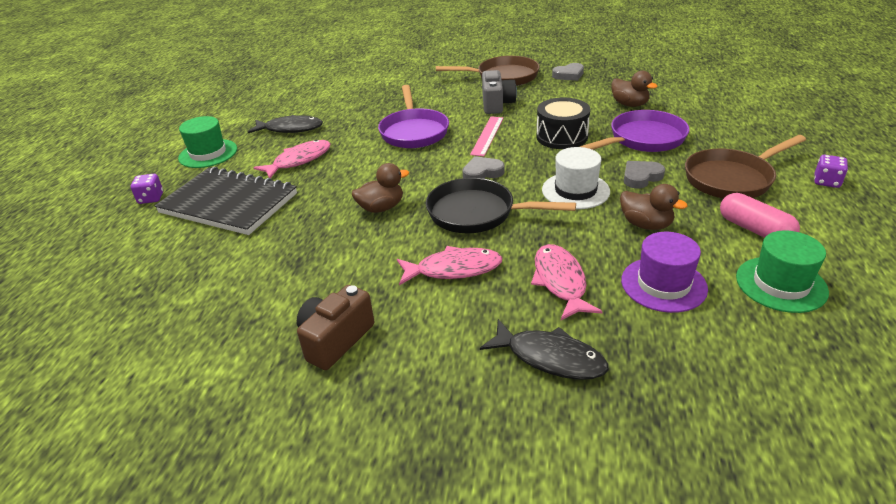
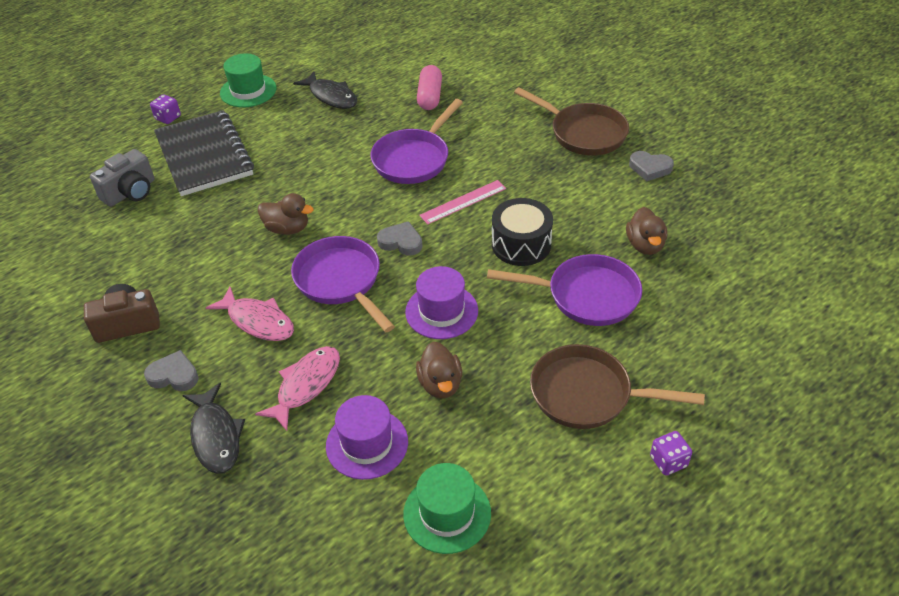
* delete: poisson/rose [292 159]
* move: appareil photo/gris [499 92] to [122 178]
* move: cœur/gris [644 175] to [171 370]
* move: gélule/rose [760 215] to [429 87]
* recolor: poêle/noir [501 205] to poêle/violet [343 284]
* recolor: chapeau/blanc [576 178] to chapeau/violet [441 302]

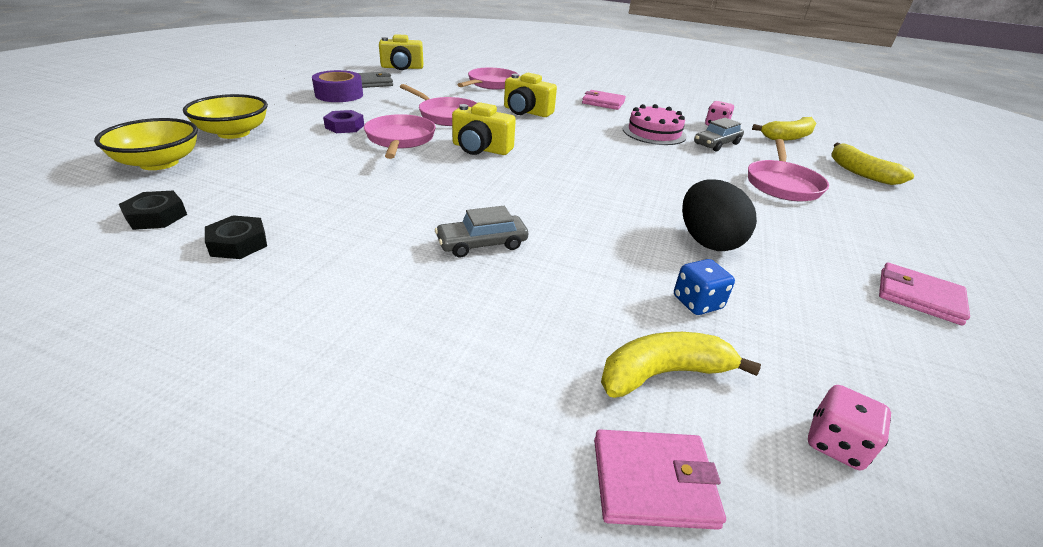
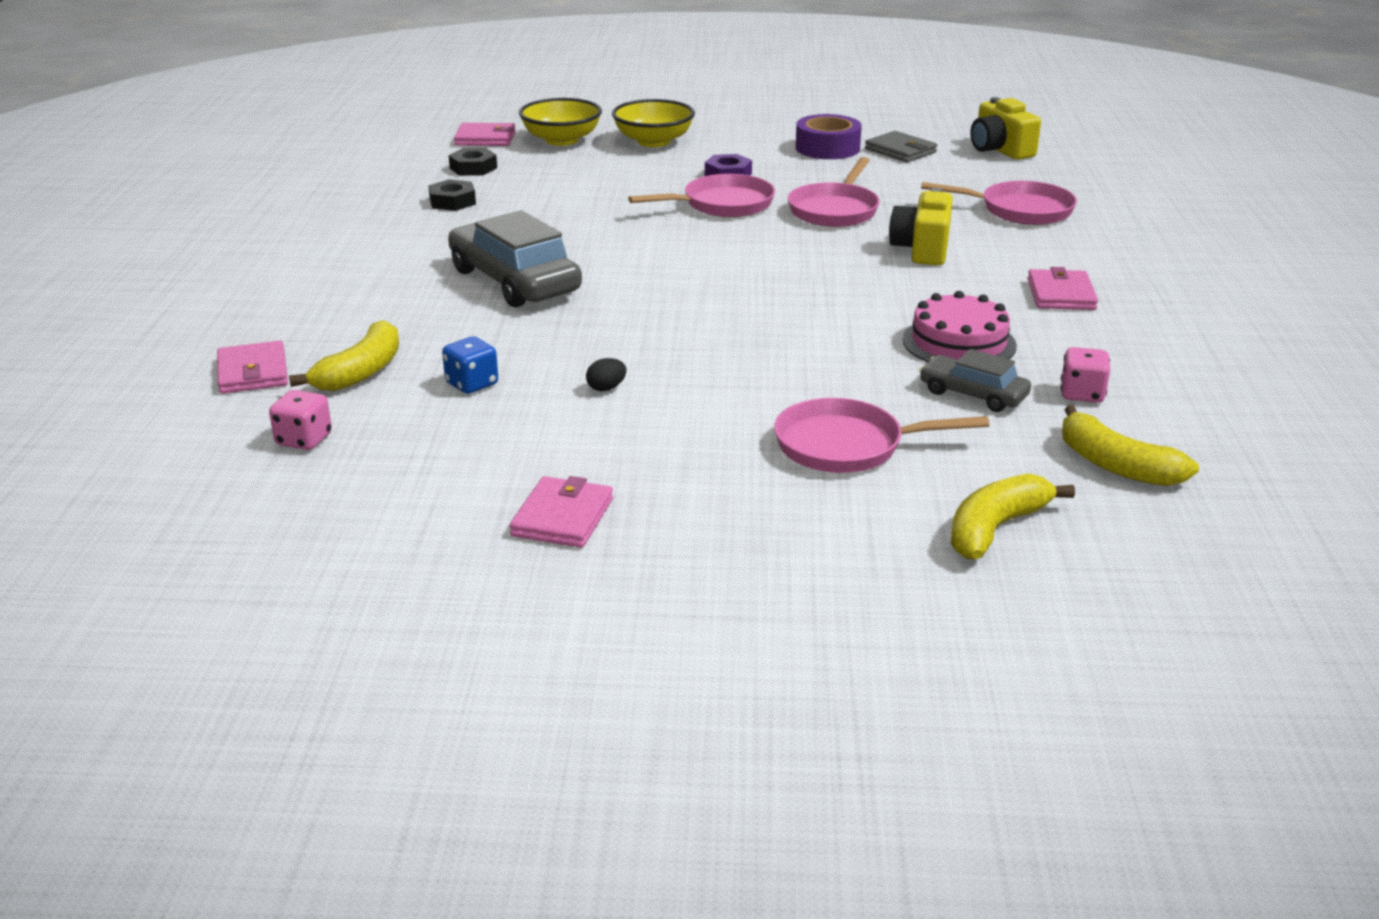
* delete: appareil photo/jaune [484 128]
* insert: portefeuille/rose [485 134]
* rotate: banane/jaune [681 365] = [344 355] 60 degrees clockwise
* resize: voiture/gris [481 231] = [515 259] x1.82
* resize: œuf/noir [719 215] = [606 374] x0.41

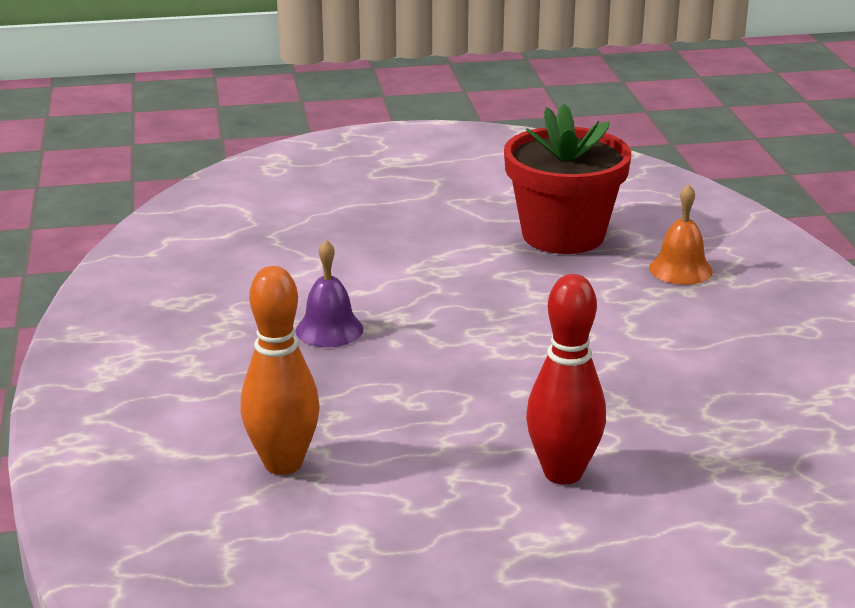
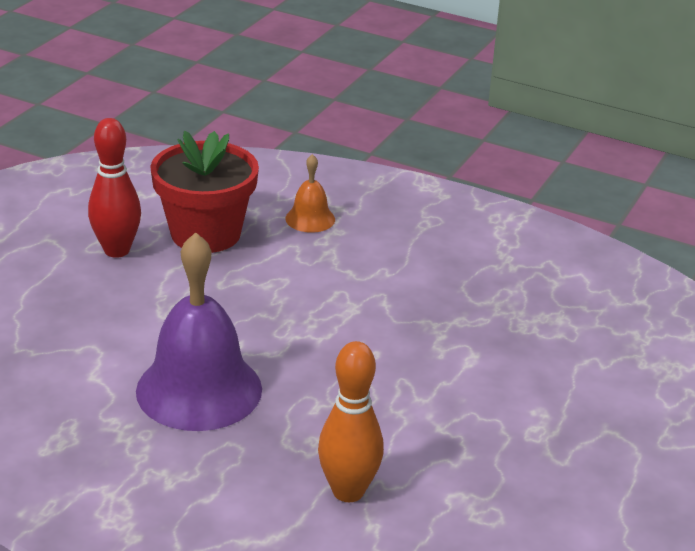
* move: quille/rouge [566 379] to [114 188]
* resize: cloche/violet [329 293] = [199 331] x2.10

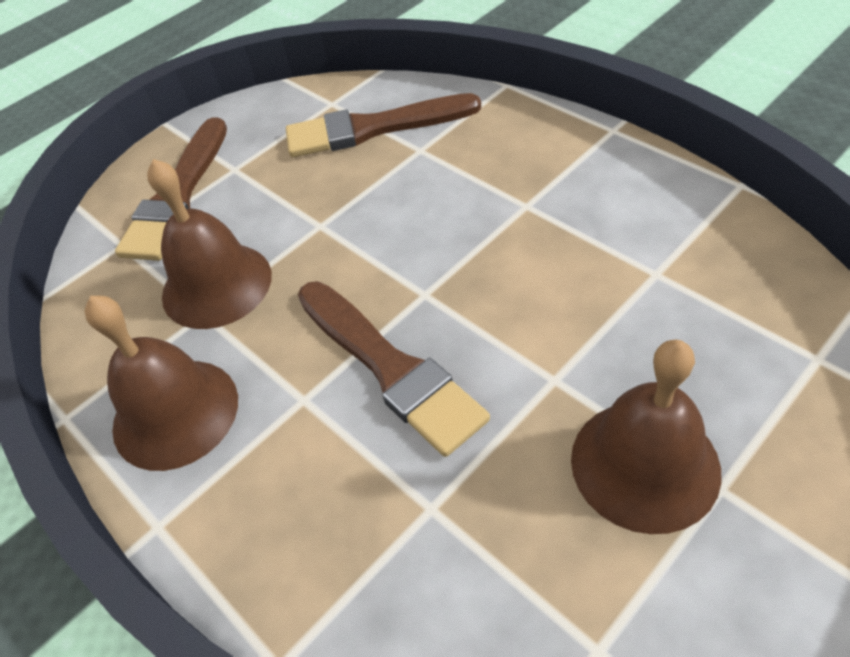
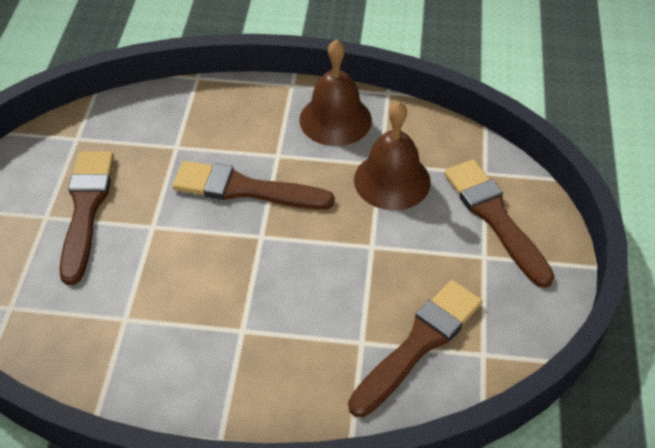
* replace: cloche/marron [646 436] to pinceau/marron [86 218]

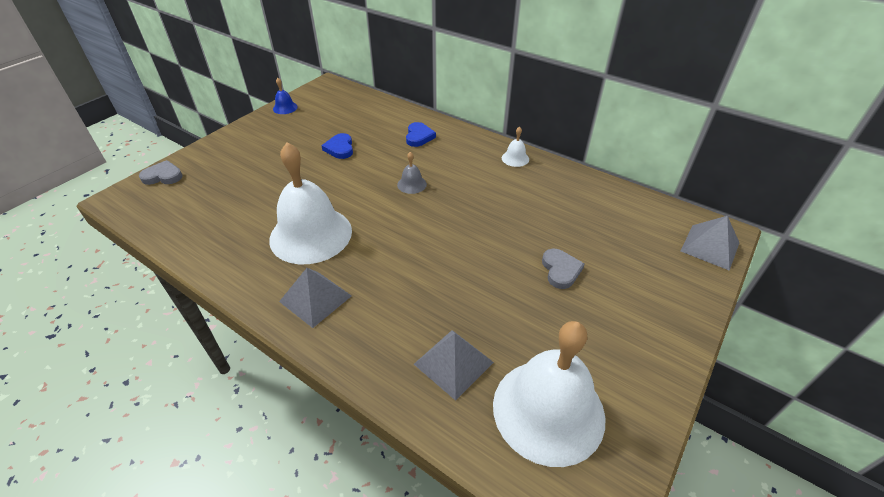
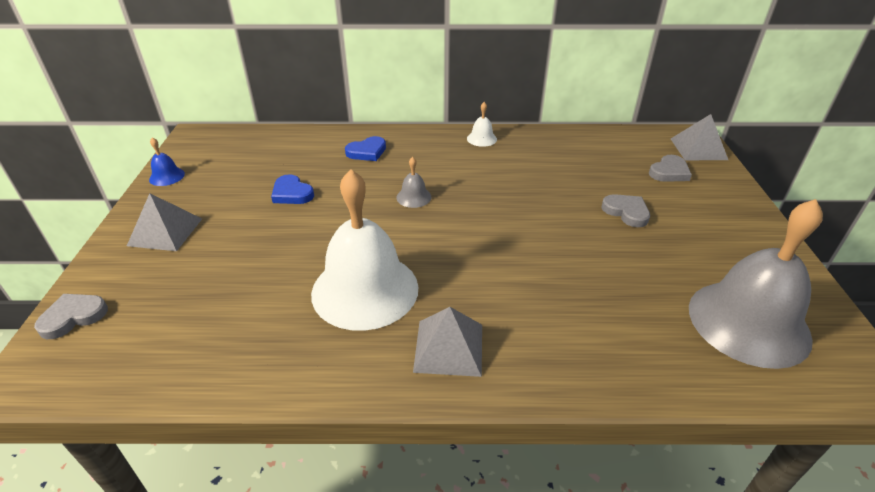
* insert: cœur/gris [670 168]
* move: pyramide/gris [454 365] to [164 222]
* recolor: cloche/blanc [549 394] to cloche/gris [756 284]
* rotate: cœur/bleu [421 134] = [365 148] 90 degrees clockwise

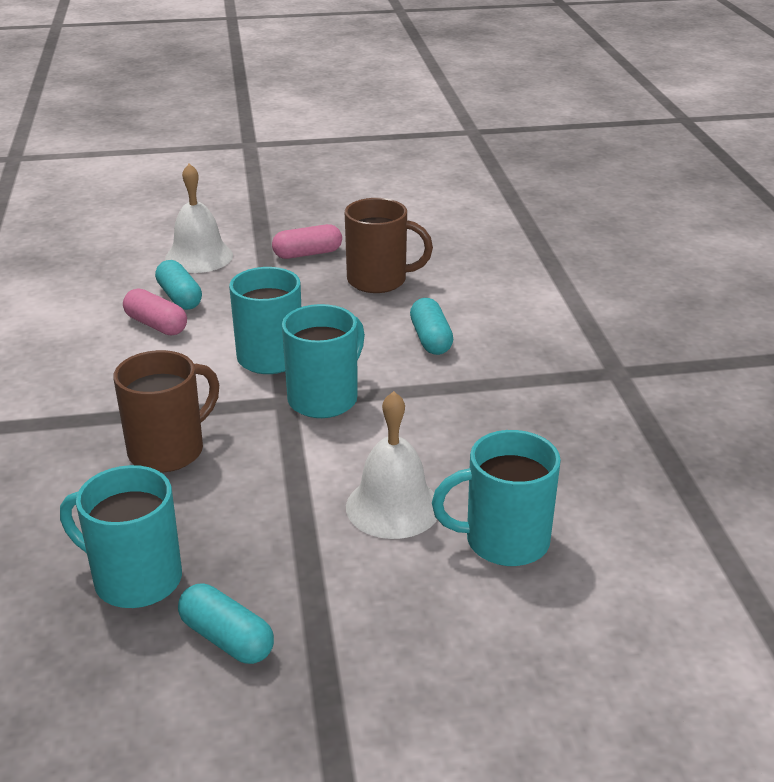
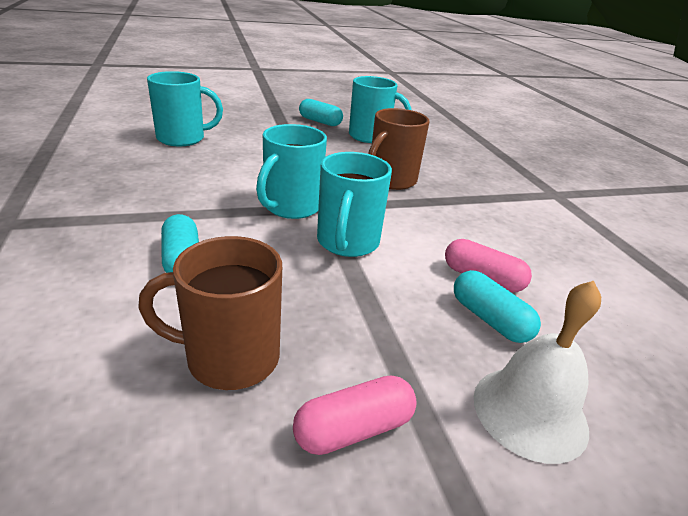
* delete: cloche/blanc [391 465]

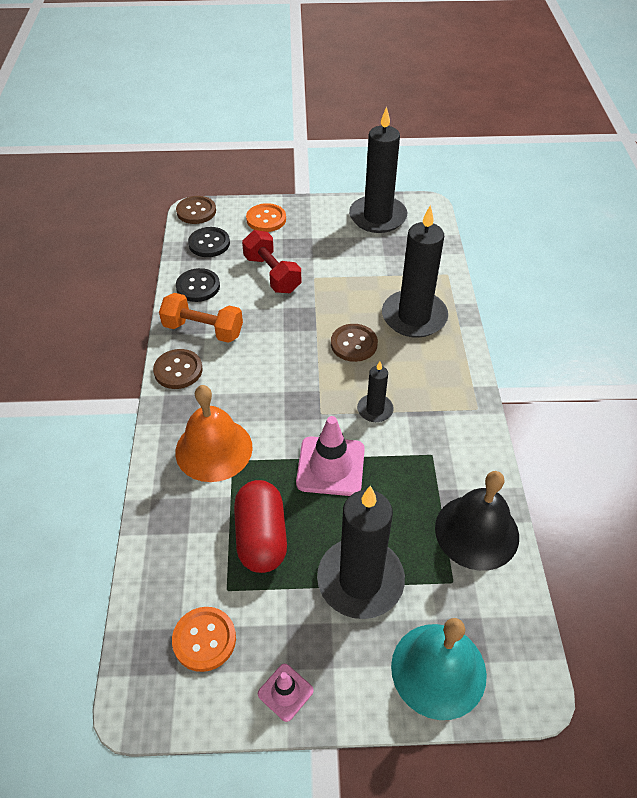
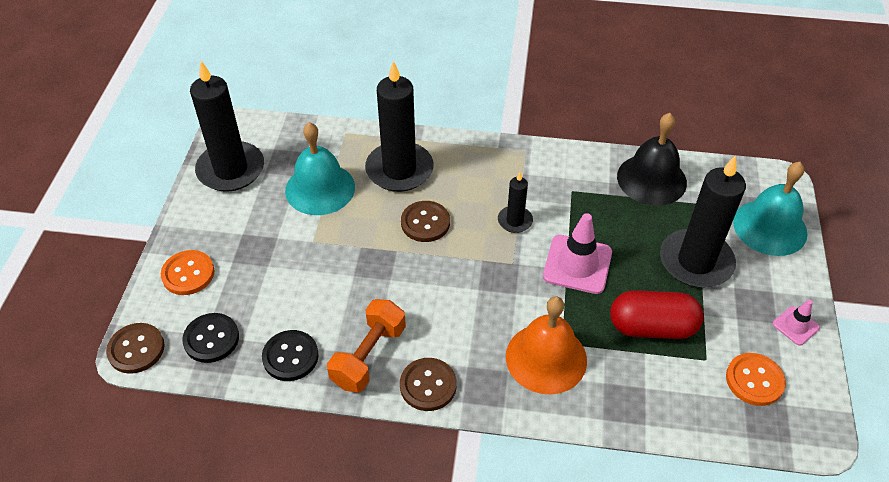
* delete: haltère/rouge [271 261]
* insert: cloche/turquoise [320 168]

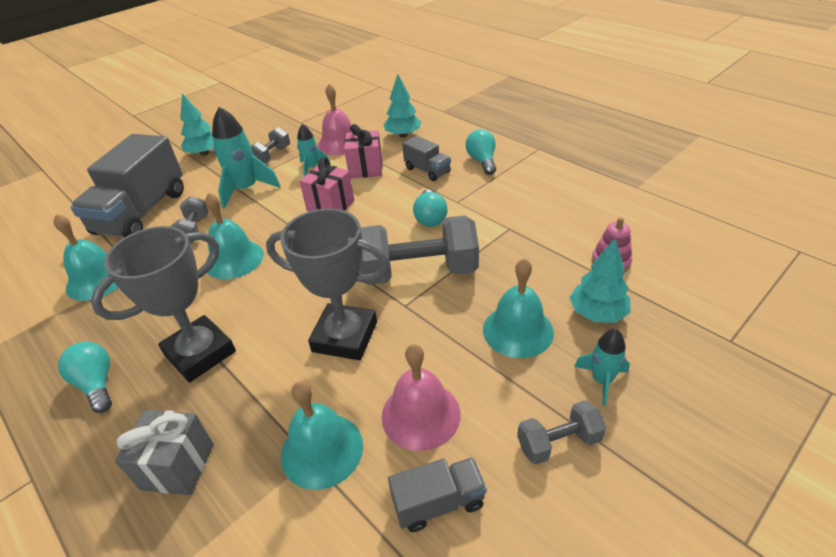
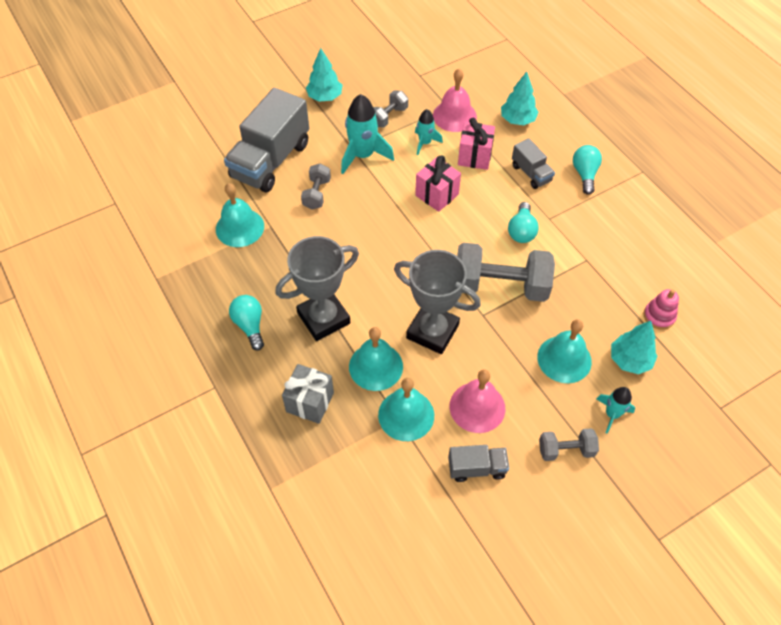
* move: cloche/turquoise [234 236] to [376 359]

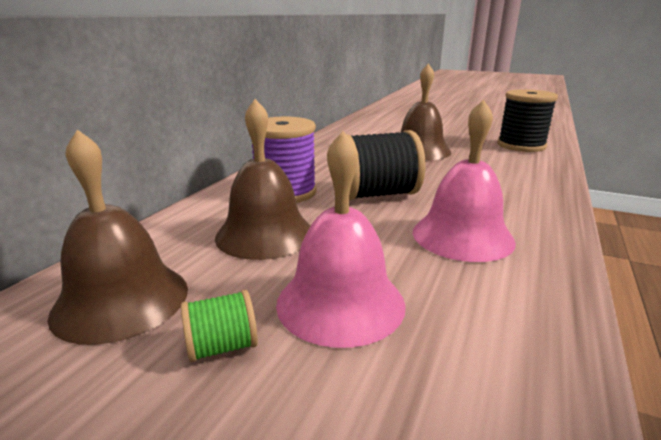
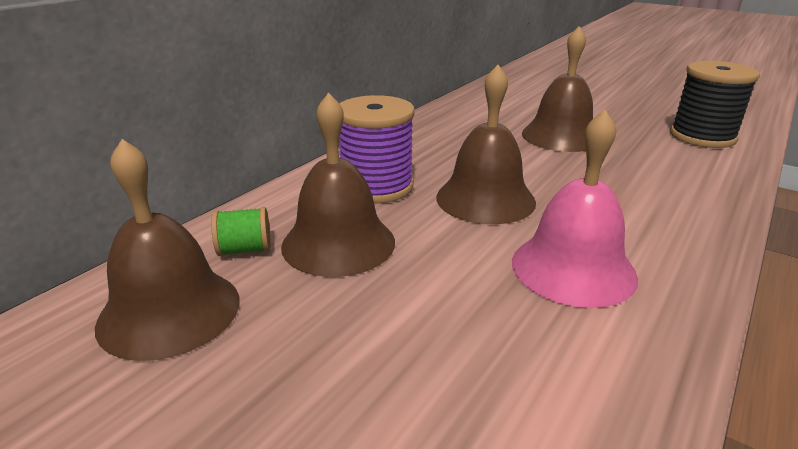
* delete: cloche/rose [341 239]
* move: bobine/vert [219 326] to [241 231]
* replace: bobine/noir [385 165] to cloche/marron [486 144]

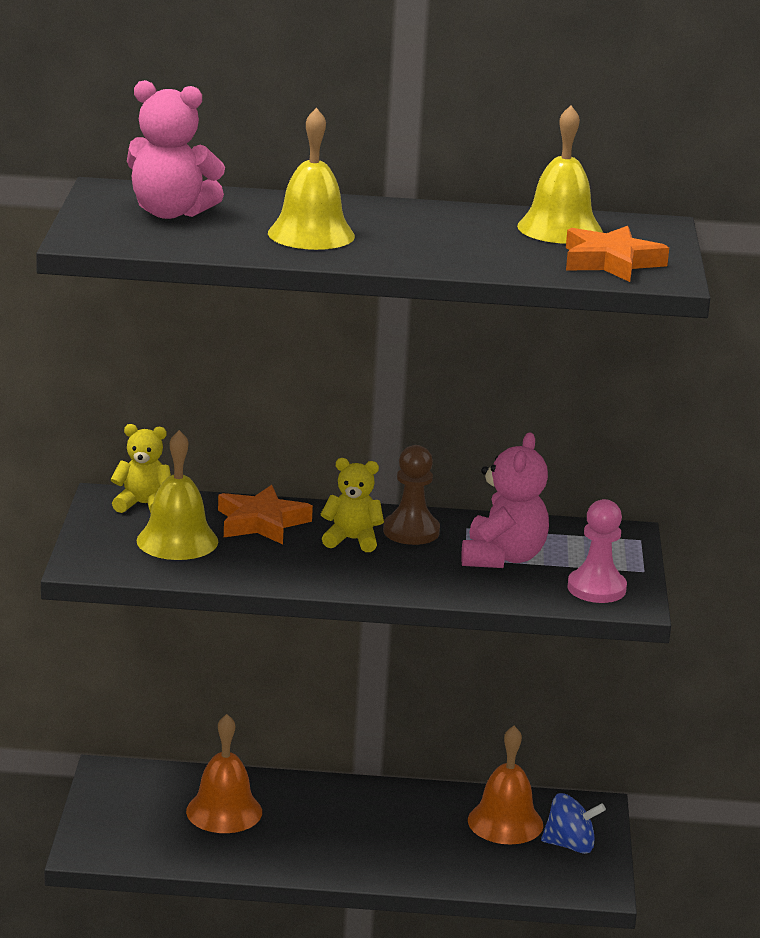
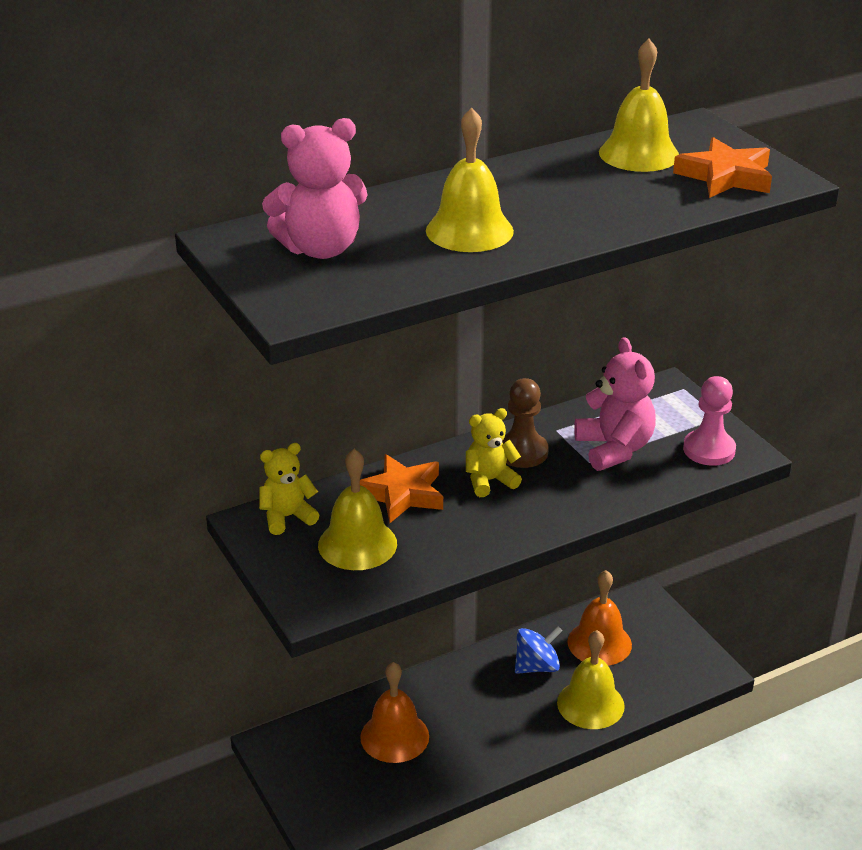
* insert: cloche/jaune [591 679]
* move: toupie/bleu [573 823] to [538 650]

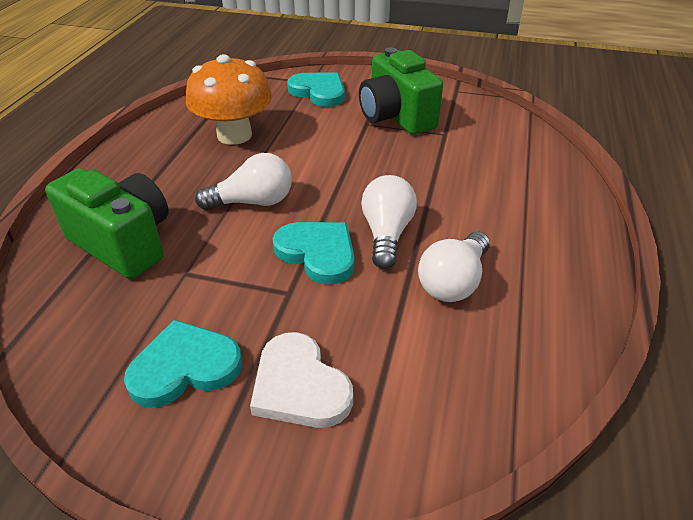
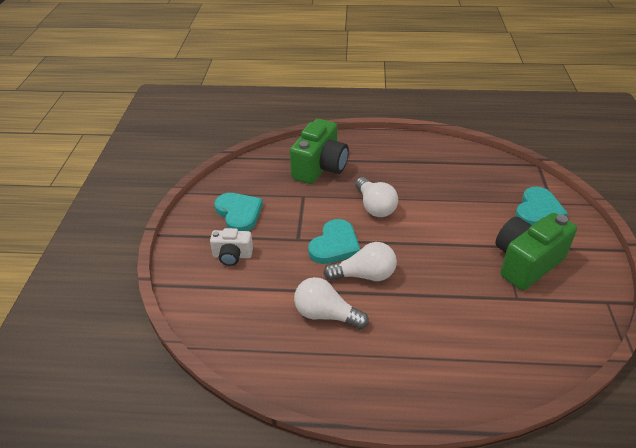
* delete: champignon/orange [229 99]
* replace: cœur/blanc [301 380] to appareil photo/blanc [231 247]

